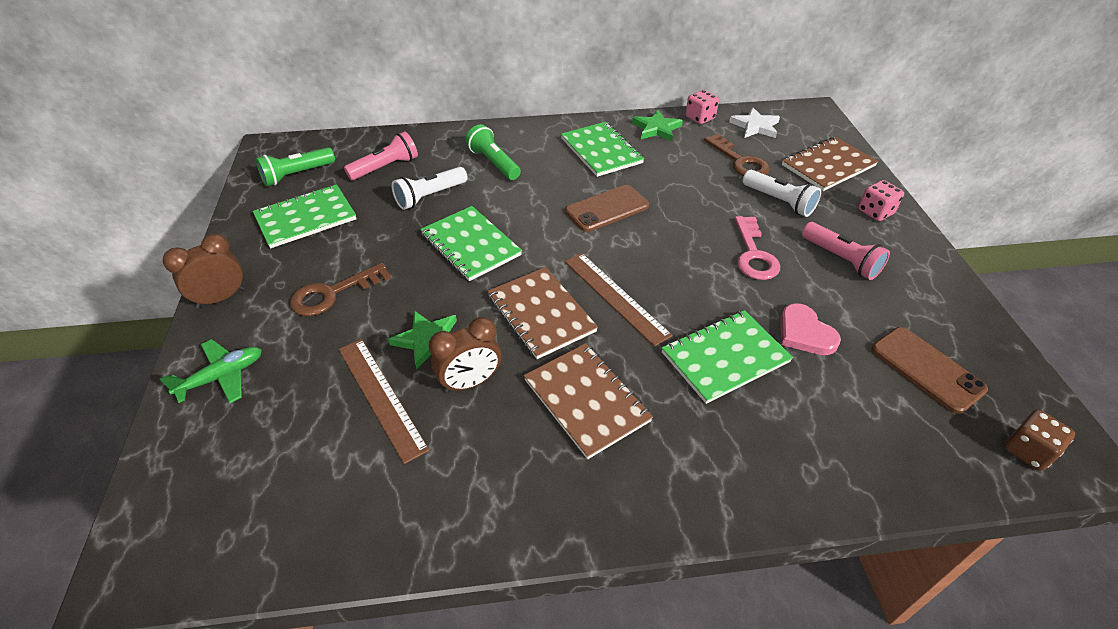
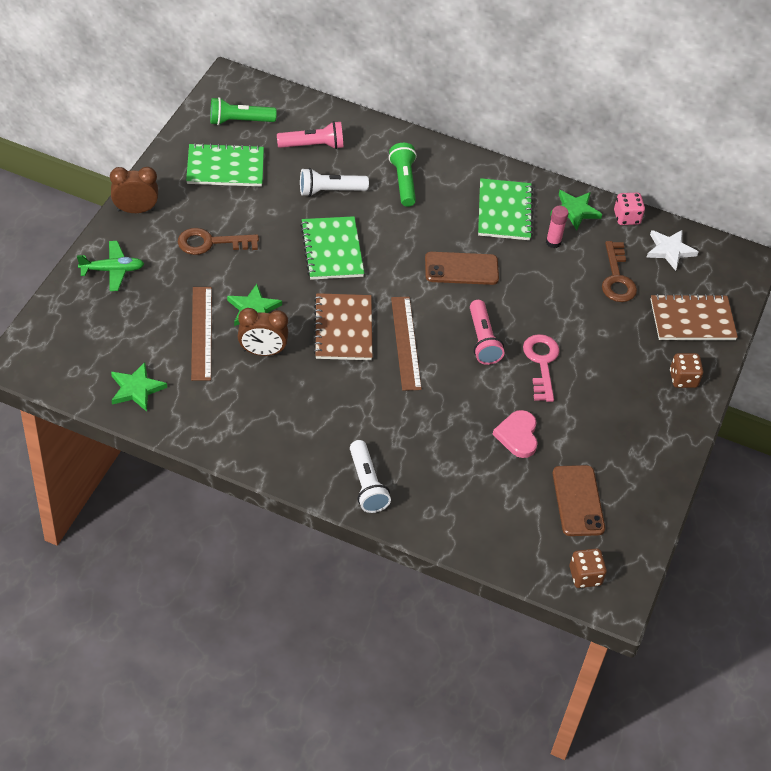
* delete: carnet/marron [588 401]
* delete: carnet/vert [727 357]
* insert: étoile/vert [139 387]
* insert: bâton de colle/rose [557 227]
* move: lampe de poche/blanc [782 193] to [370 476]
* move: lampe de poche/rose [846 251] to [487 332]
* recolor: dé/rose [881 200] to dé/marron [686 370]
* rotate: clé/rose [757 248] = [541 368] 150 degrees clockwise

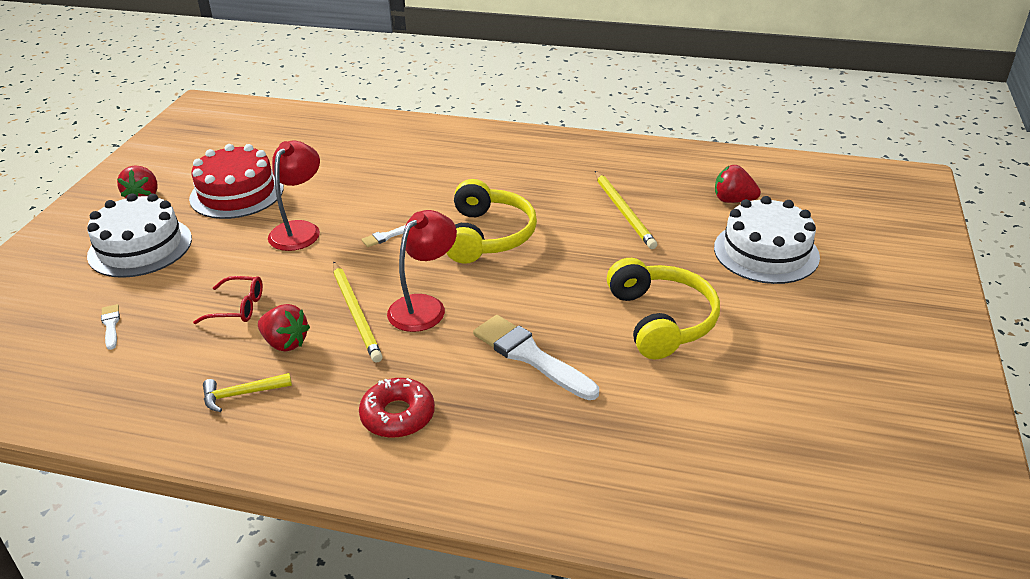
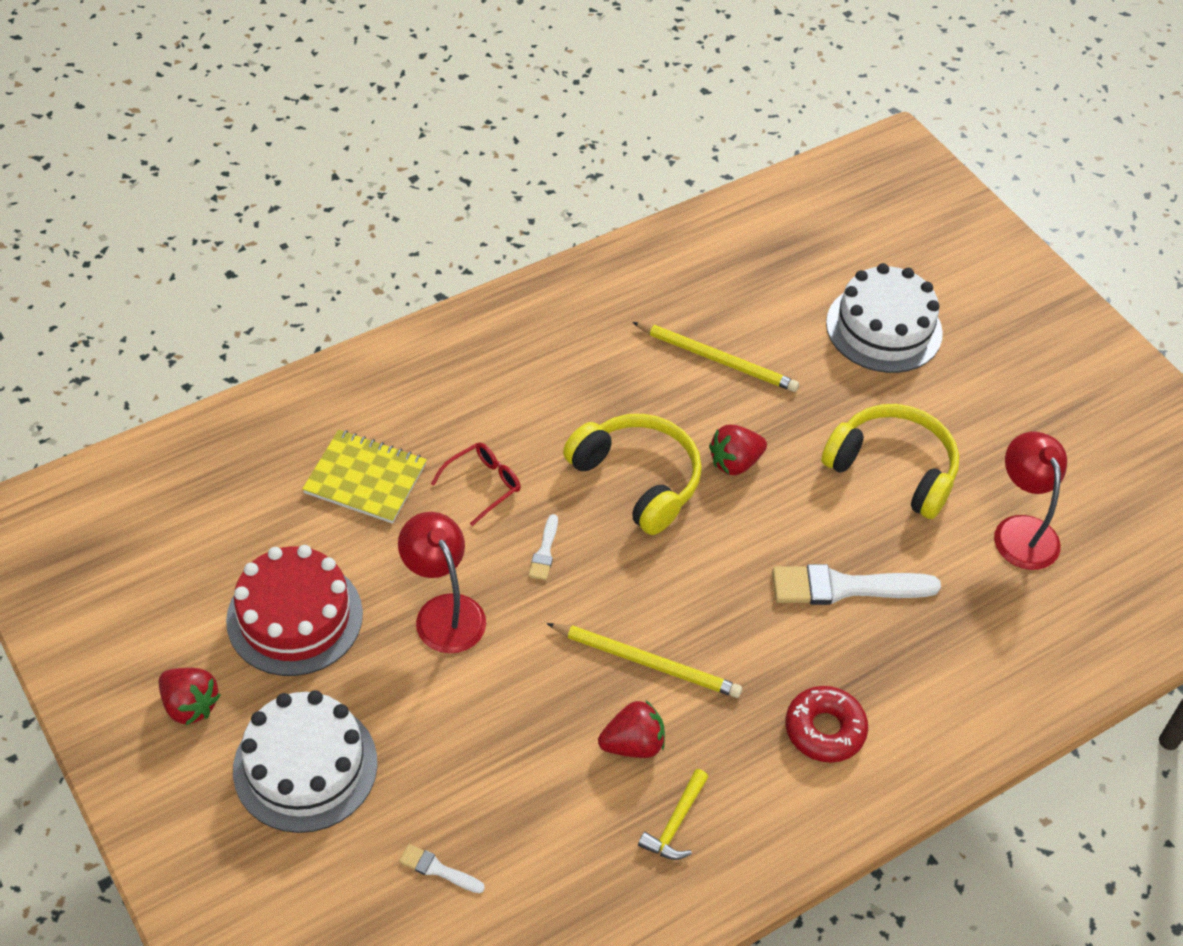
* insert: carnet/jaune [364 476]
* move: lunettes/rouge [228 300] to [476 484]
* move: lampe/rouge [422 271] to [1030 501]
* move: fraise/rouge [738 184] to [738 450]

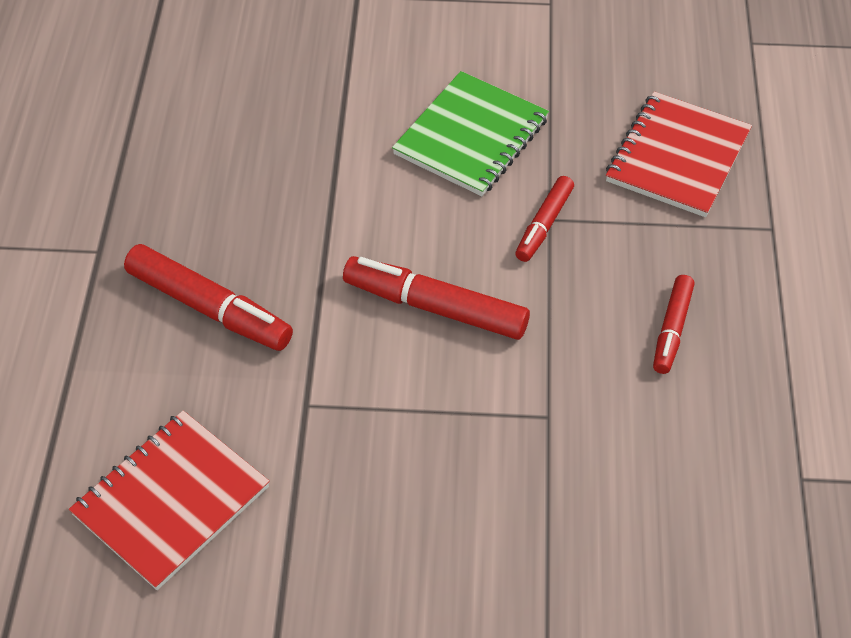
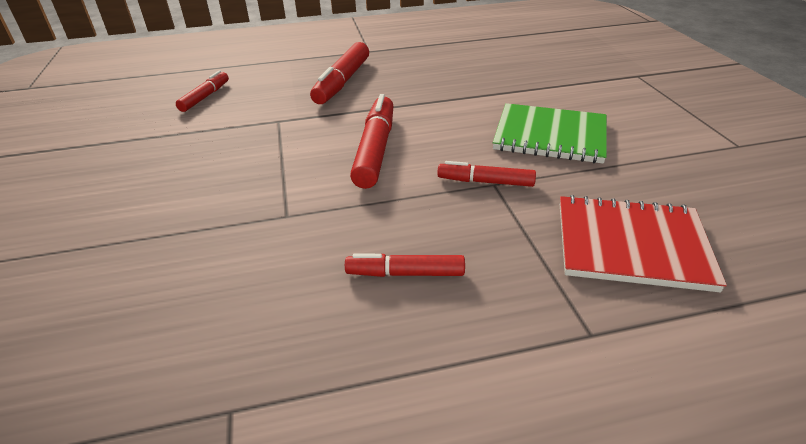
* replace: carnet/rouge [169 500] to feutre/rouge [202 91]

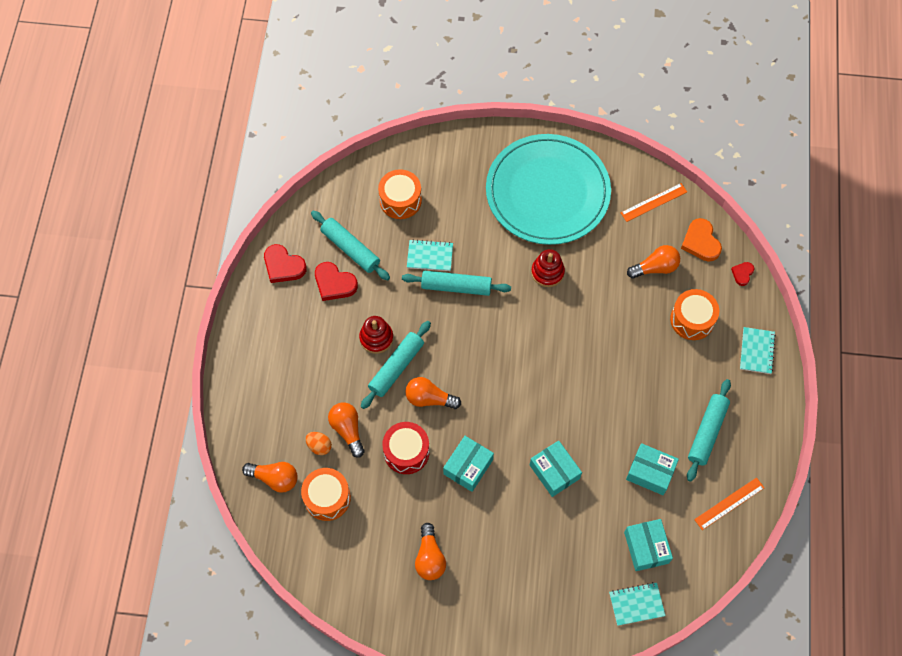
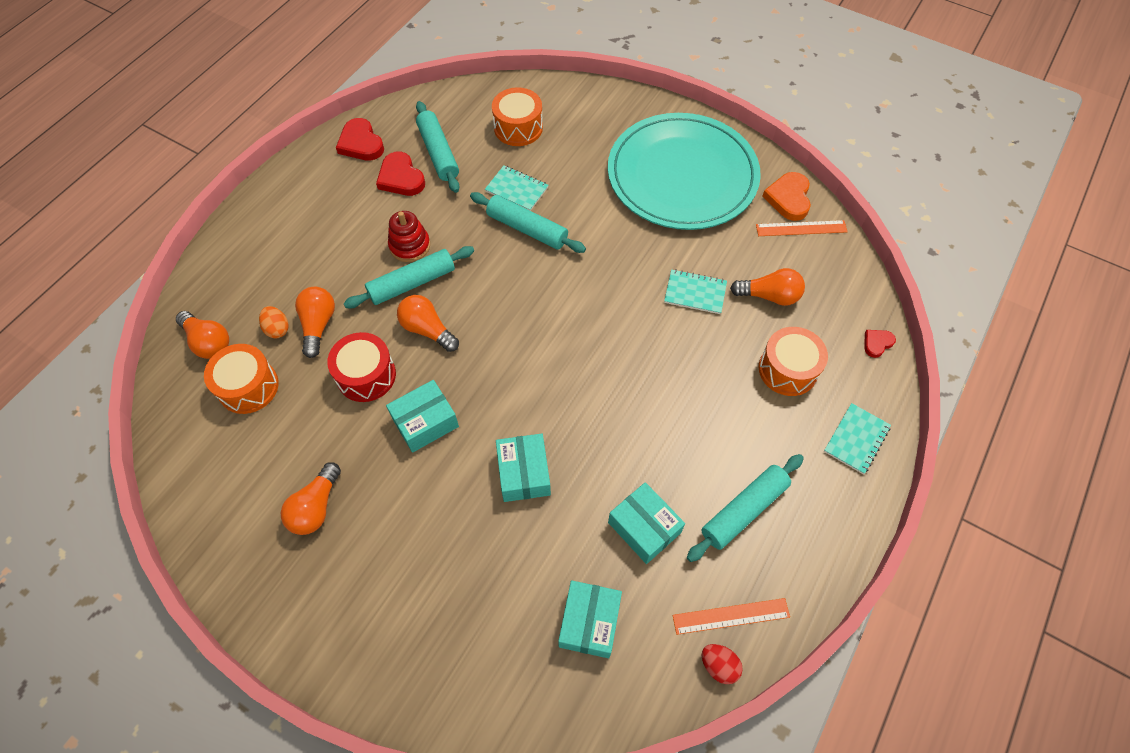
* delete: jouet à empiler/rouge [548 268]
* insert: œuf/rouge [722 664]
* move: carnet/turquoise [637 604] to [695 291]
* move: cœur/orange [701 240] to [786 196]

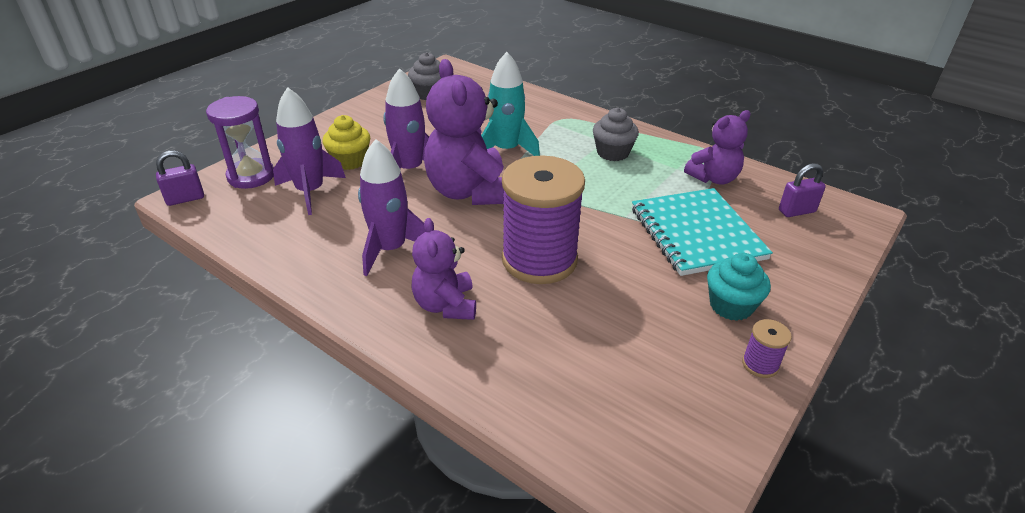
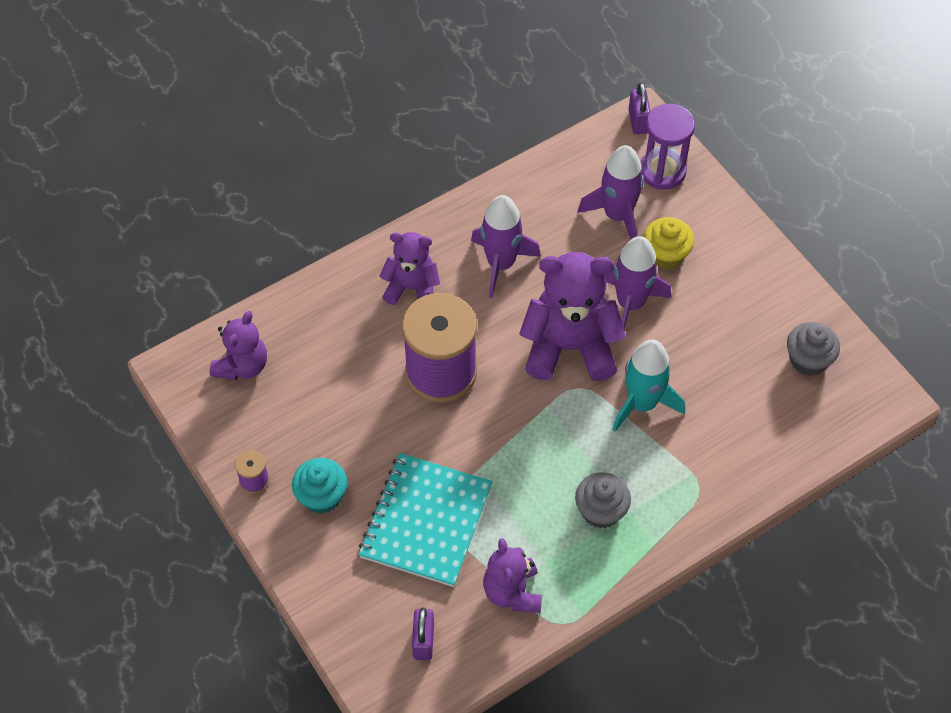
* insert: ours en peluche/violet [238 345]
* rotate: carnet/turquoise [702 232] = [425 520] 75 degrees counterclockwise

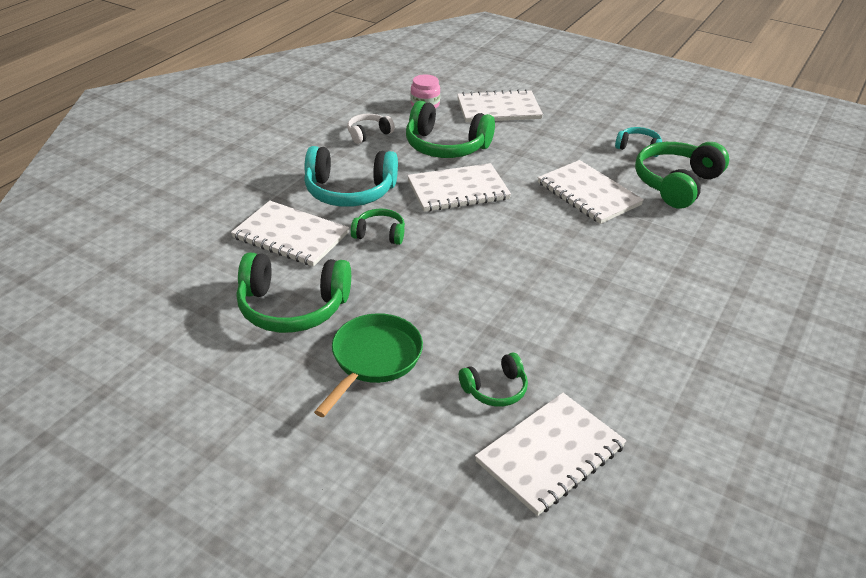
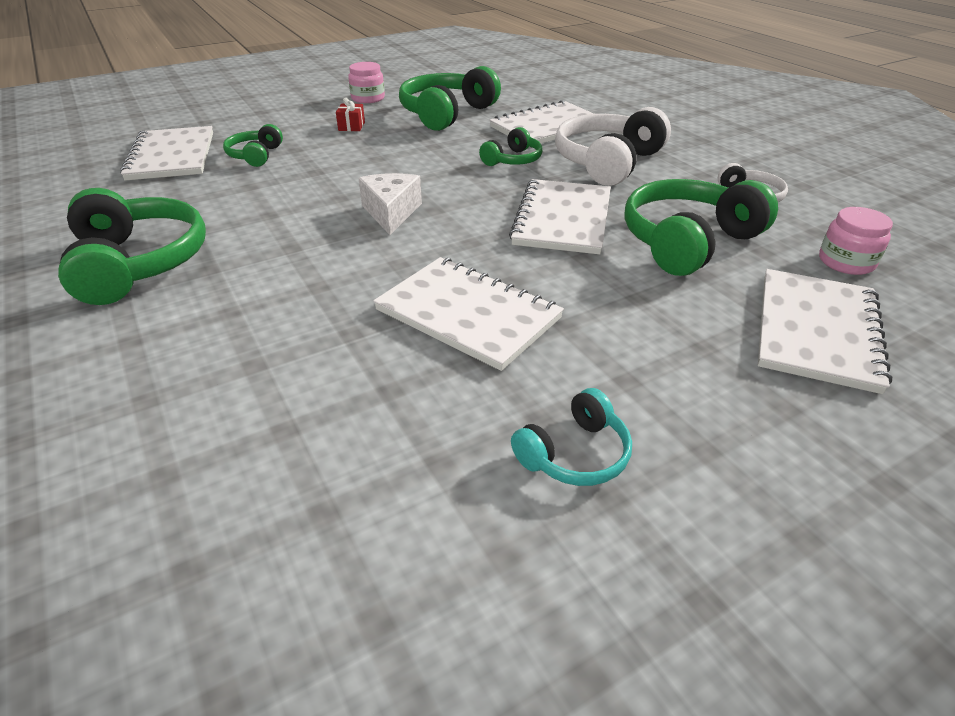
* insert: bocal/rose [366 82]
* insert: fromage/blanc [390 204]
* move: casque audio/vert [682 175] to [132 246]
* replace: poêle/vert [368 365] to cadeau/rouge [350 114]
* recolor: casque audio/turquoise [351 176] to casque audio/blanc [613 146]
* rotate: carnet/blanc [591 192] = [468 314] 45 degrees clockwise

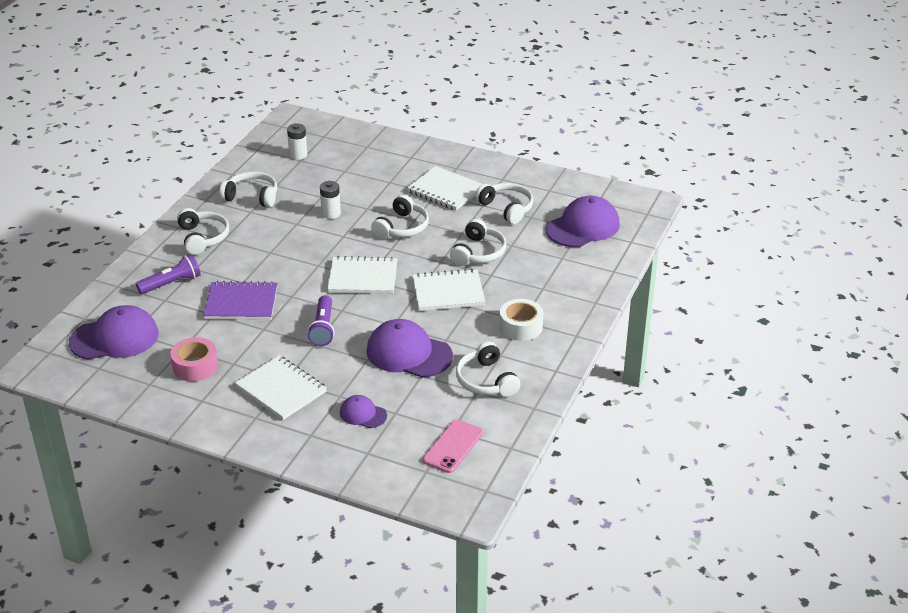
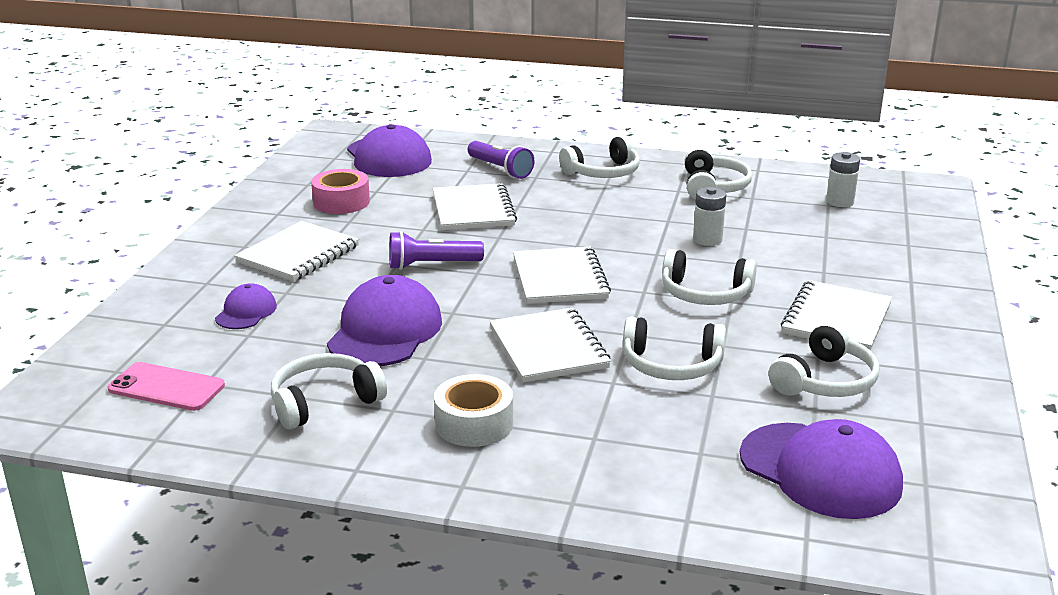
* recolor: carnet/violet [240 300] to carnet/blanc [475 206]

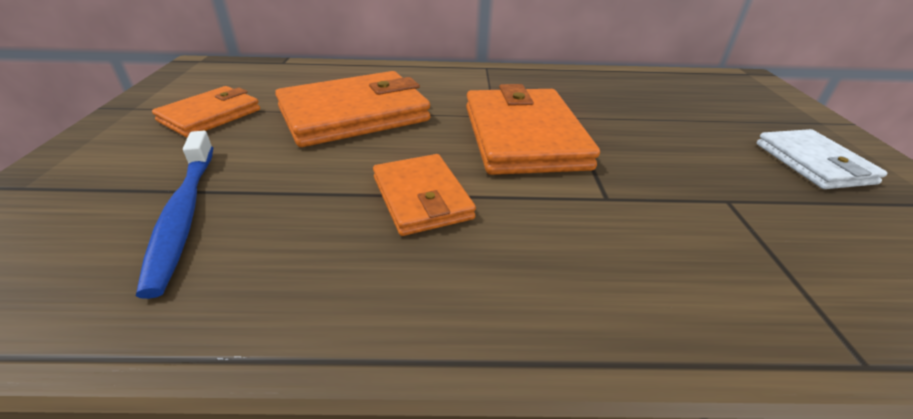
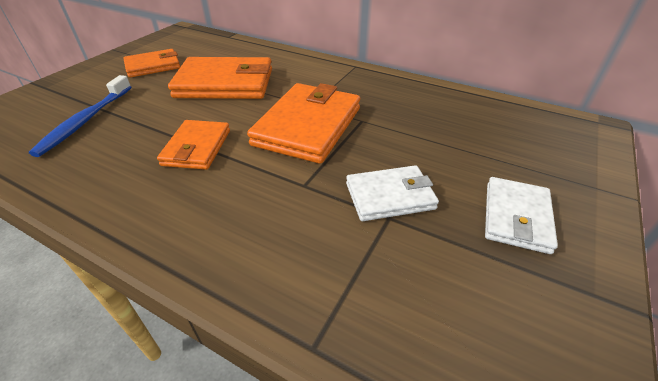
* insert: portefeuille/blanc [392 193]

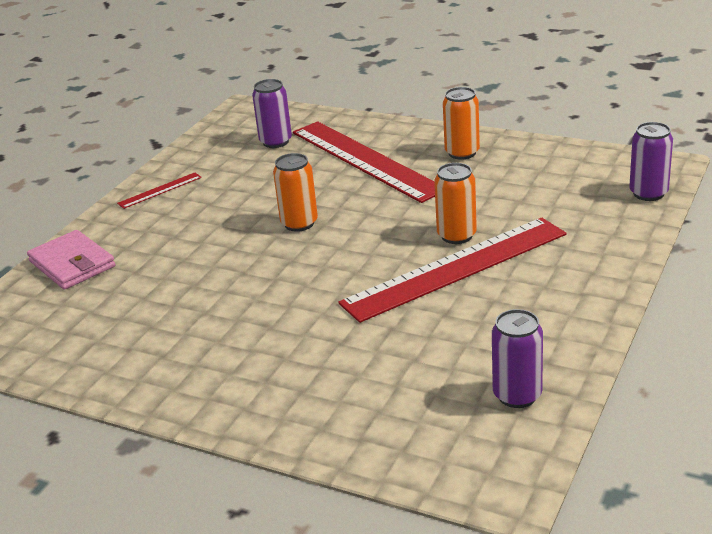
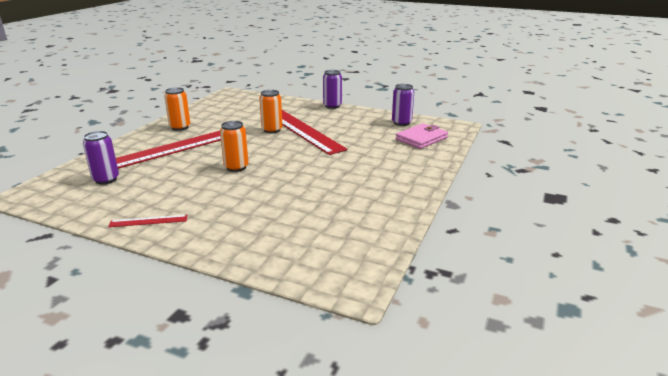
* move: portefeuille/rose [71 260] to [422 136]
* move: canette/violet [651 161] to [332 89]
* rotate: règle/rouge [159 190] = [147 221] 60 degrees counterclockwise

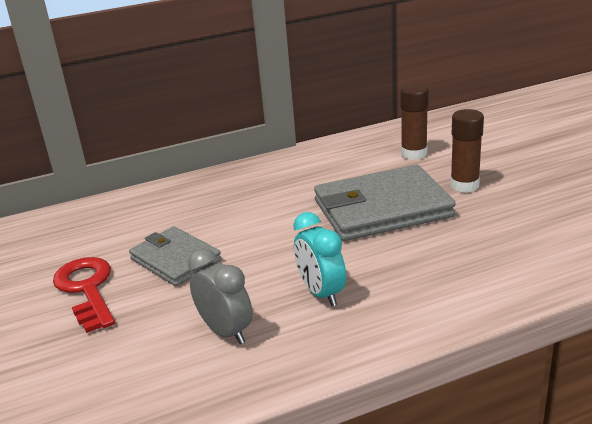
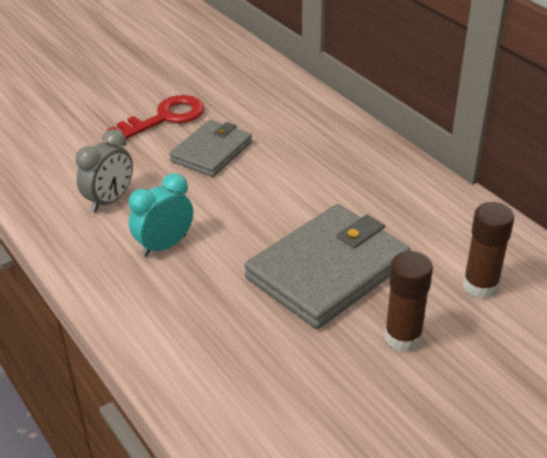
* rotate: portefeuille/gris [385 203] = [327 266] 75 degrees clockwise

